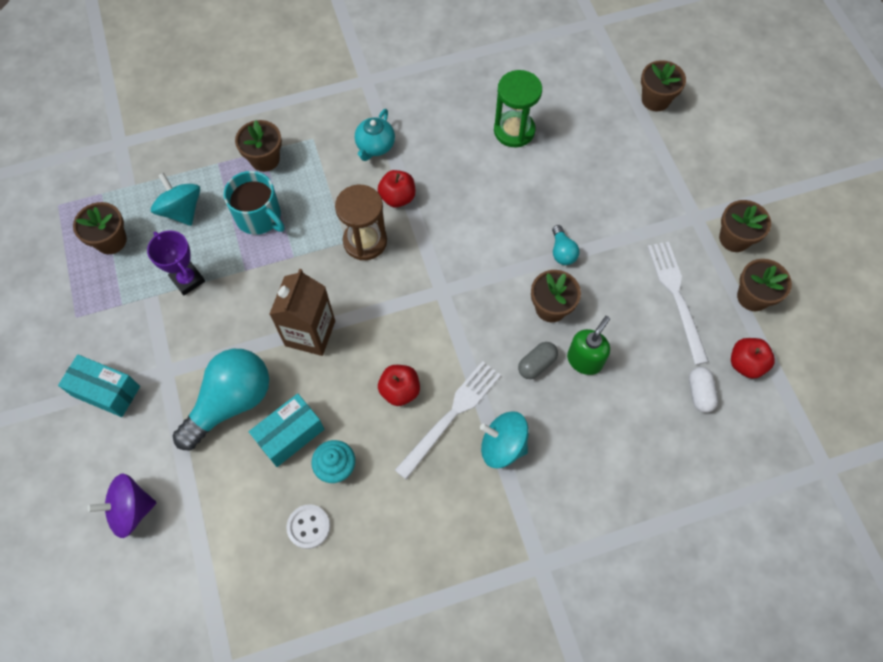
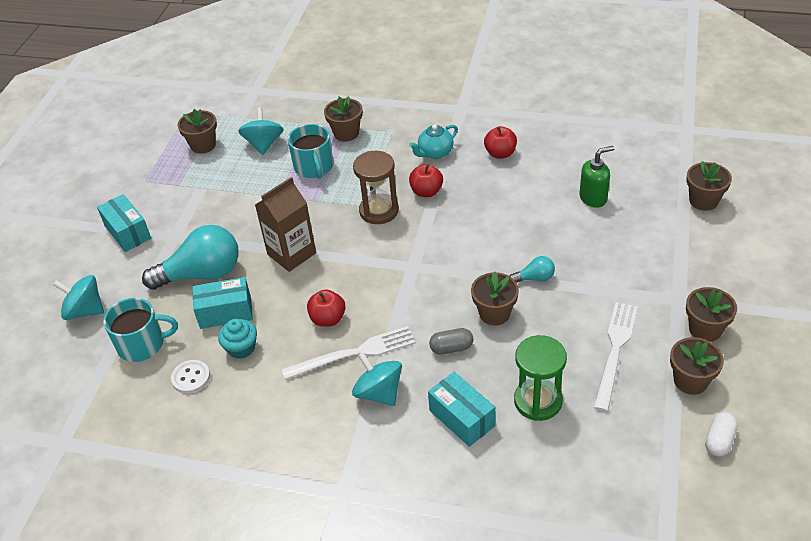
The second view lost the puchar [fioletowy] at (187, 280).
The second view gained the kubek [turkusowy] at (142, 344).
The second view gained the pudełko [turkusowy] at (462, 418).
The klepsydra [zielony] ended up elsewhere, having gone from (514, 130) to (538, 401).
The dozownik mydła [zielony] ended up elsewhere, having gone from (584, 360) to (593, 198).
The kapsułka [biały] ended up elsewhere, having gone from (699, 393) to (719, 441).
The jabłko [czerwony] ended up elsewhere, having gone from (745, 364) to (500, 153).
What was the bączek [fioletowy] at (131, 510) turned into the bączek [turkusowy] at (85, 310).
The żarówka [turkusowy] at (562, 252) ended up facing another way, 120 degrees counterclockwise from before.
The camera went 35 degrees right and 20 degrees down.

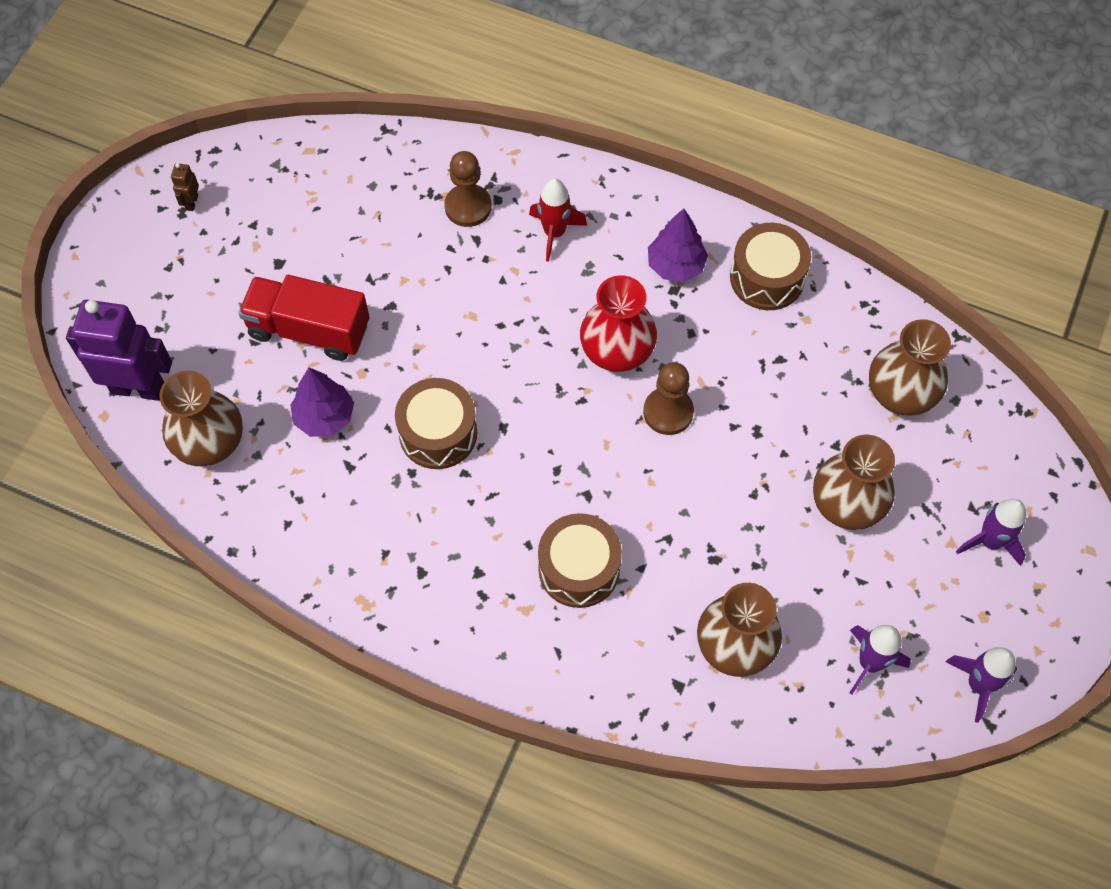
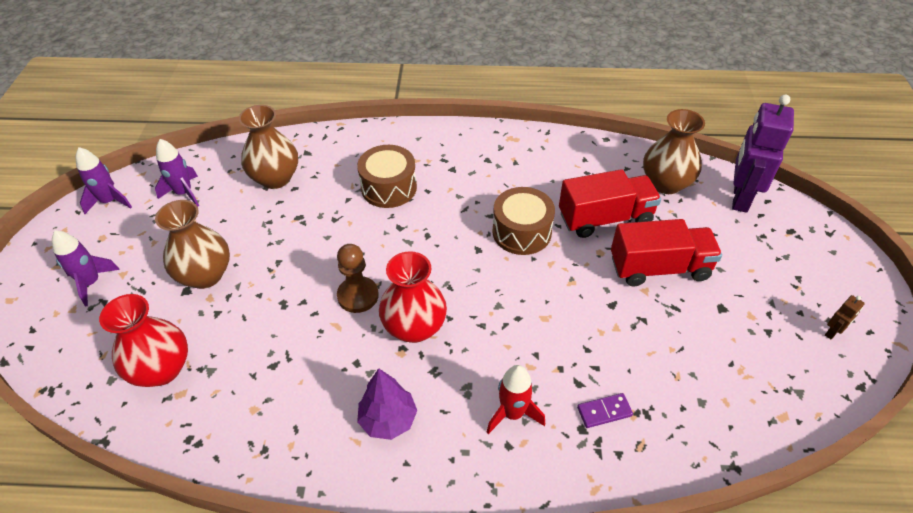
The second view lost the bęben [brązowy] at (767, 278).
Where the drzewko [fioletowy] stood at (324, 417), the ciężarówka [czerwony] came to stand at (605, 218).
Where the pionek [brązowy] stood at (468, 207), the kostka domina [fioletowy] came to stand at (604, 411).
What was the wazon [brązowy] at (900, 394) turned into the wazon [czerwony] at (162, 369).
The robot [fioletowy] at (138, 388) ended up facing another way, 120 degrees clockwise from before.
The robot [brązowy] at (191, 202) ended up facing another way, 60 degrees clockwise from before.
The camera went 160 degrees right and 15 degrees down.

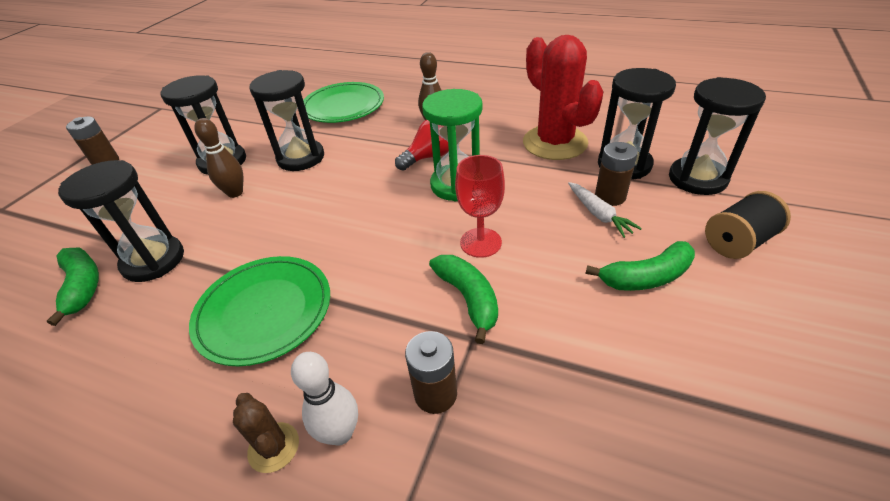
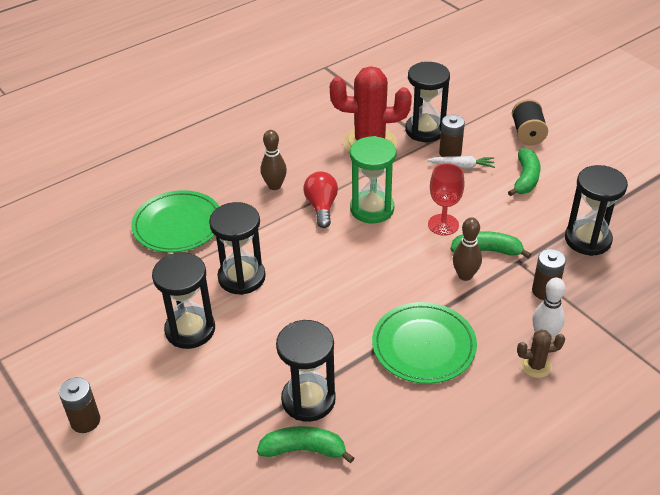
The kręgiel [brązowy] ended up elsewhere, having gone from (235, 193) to (465, 275).
The klepsydra [czarny] ended up elsewhere, having gone from (697, 179) to (587, 240).
The camera went 60 degrees left and 0 degrees up.

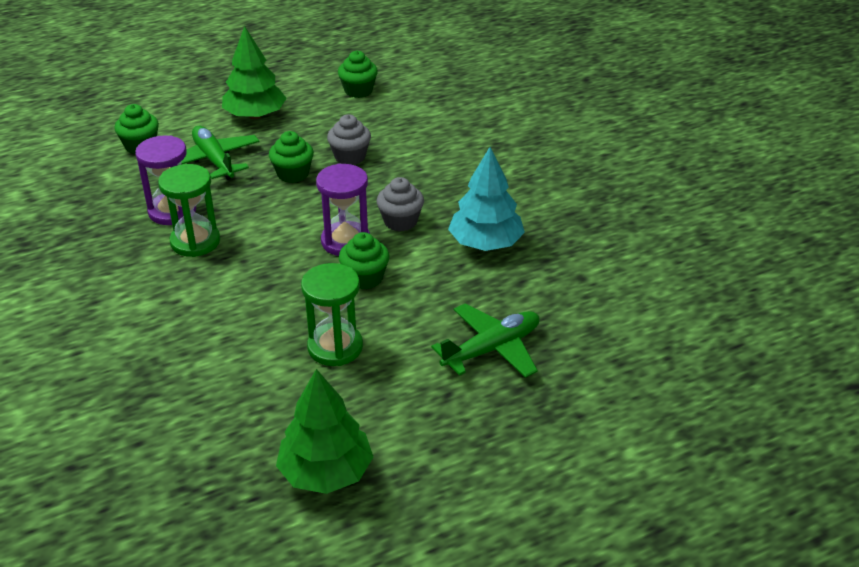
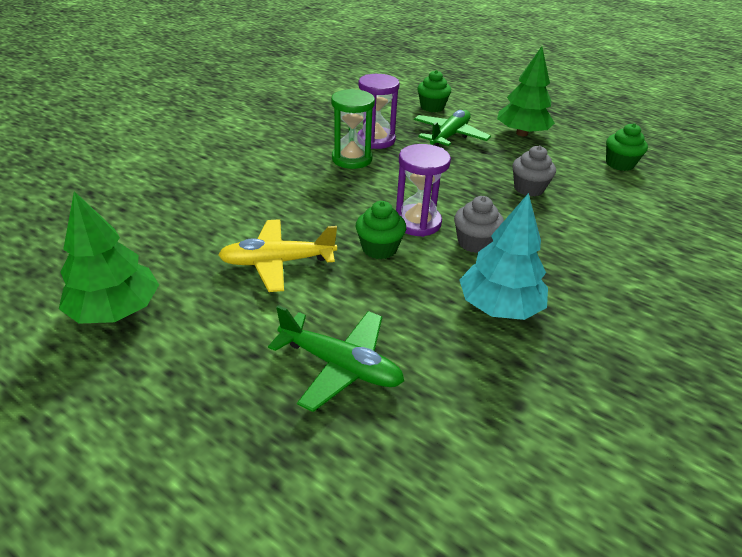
The second view lost the muffinka [zielony] at (293, 174).
Where the klepsydra [zielony] stood at (335, 347), the samolot [żółty] came to stand at (277, 262).
The camera went 60 degrees right and 0 degrees up.

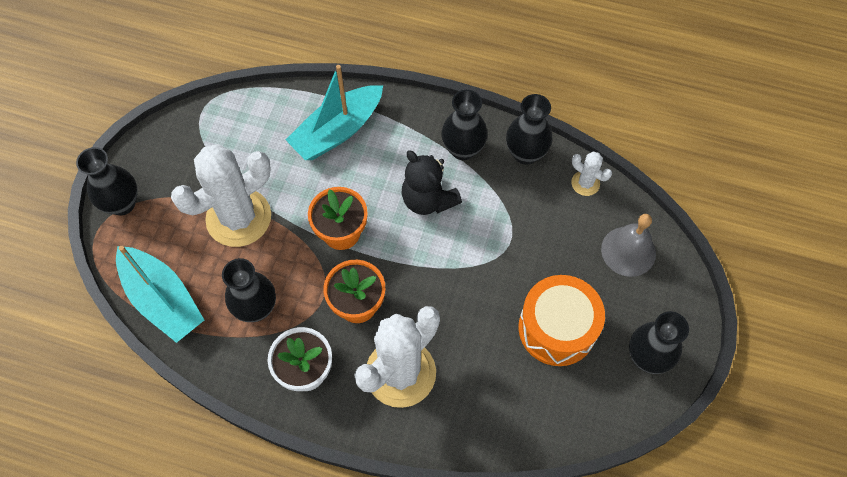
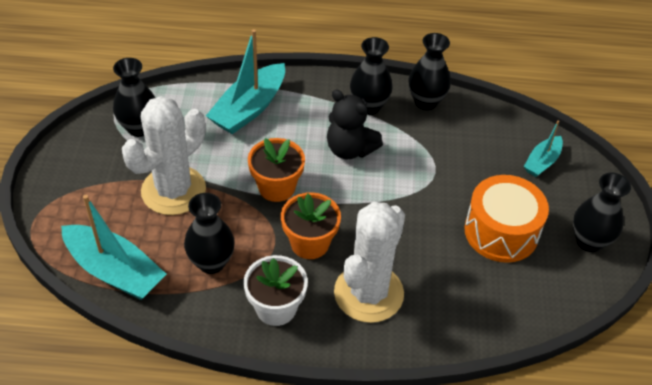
The second view lost the kaktus [biały] at (585, 183).
The wazon [czarny] ended up elsewhere, having gone from (122, 204) to (139, 128).
Where the dzwonek [szary] stood at (628, 251), the łódka [turkusowy] came to stand at (542, 162).
The camera went 15 degrees left and 15 degrees down.

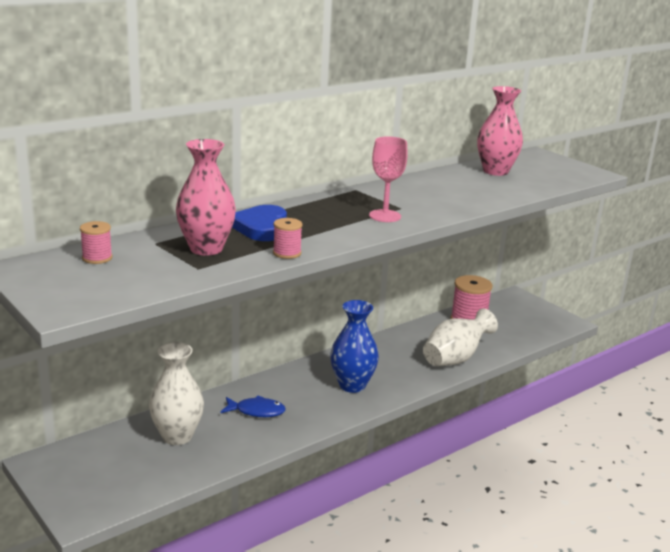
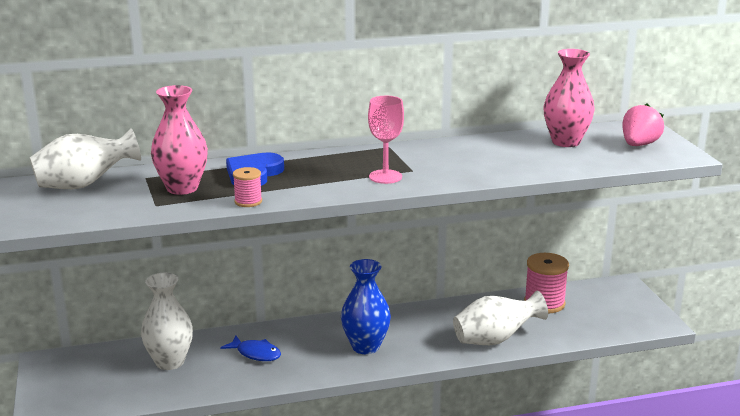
The second view gained the truskawka [różowy] at (639, 145).
Where the szpulka [różowy] stood at (97, 258), the wazon [biały] came to stand at (84, 185).
The camera went 25 degrees right and 0 degrees up.

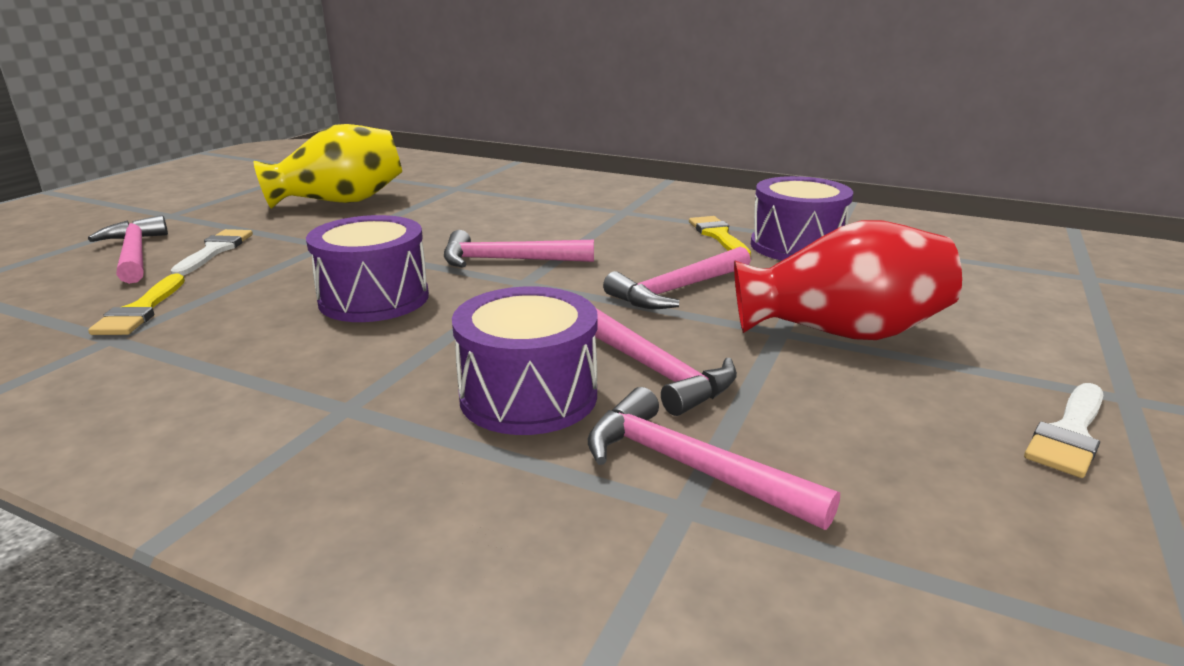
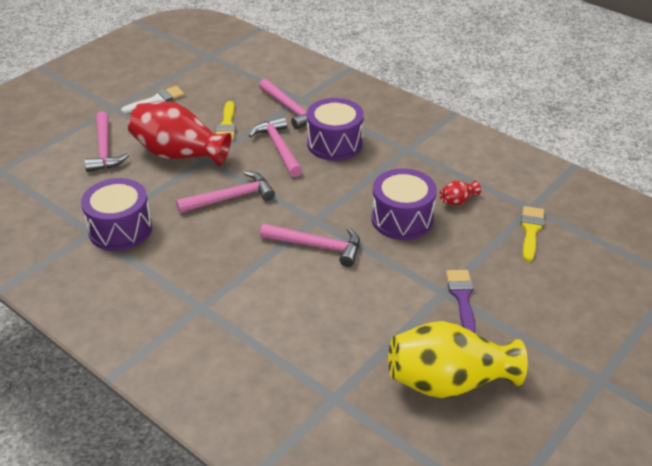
The second view lost the pędzel [biały] at (215, 251).
The second view gained the wazon [czerwony] at (457, 201).
The second view gained the pędzel [fioletowy] at (462, 297).
The młotek [różowy] ended up elsewhere, having gone from (134, 254) to (104, 149).
The pędzel [żółty] ended up elsewhere, having gone from (718, 236) to (227, 125).
The camera went 165 degrees left and 15 degrees up.

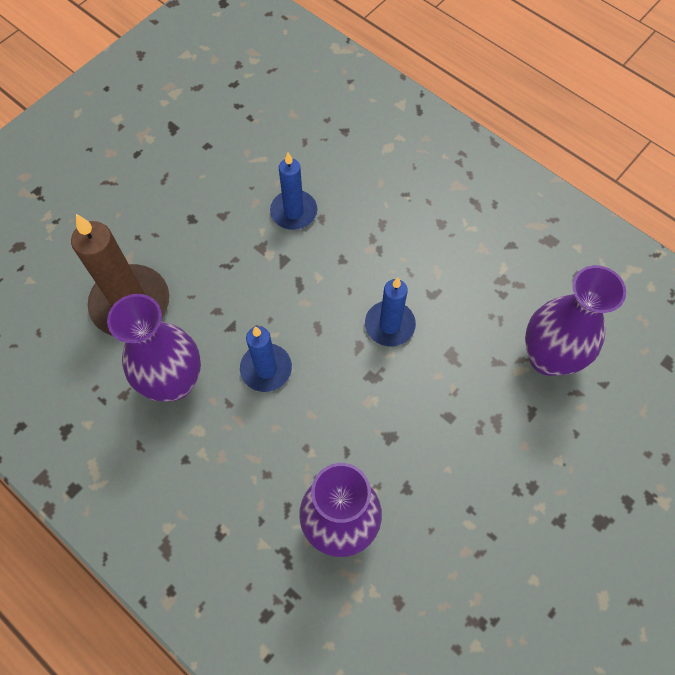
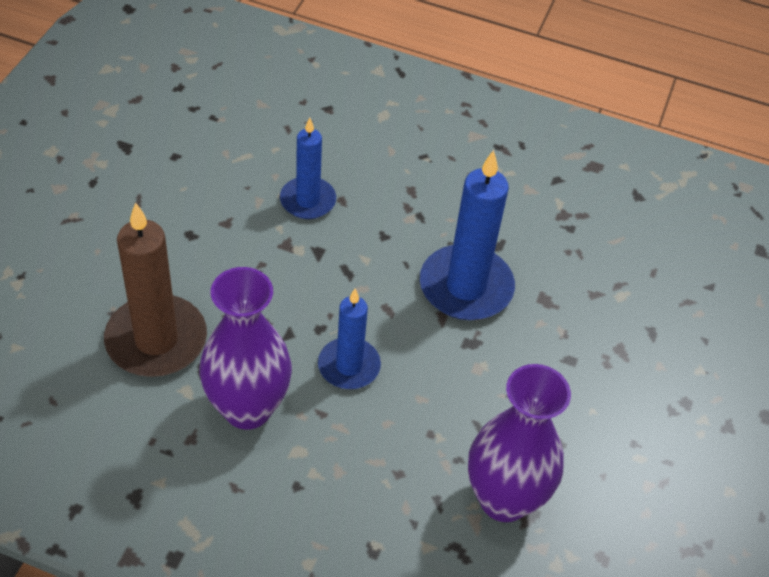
The second view lost the wazon [fioletowy] at (548, 357).
The size of the świeca [niebieski] at (389, 325) changed by a factor of 1.61.
The camera went 25 degrees left and 15 degrees down.

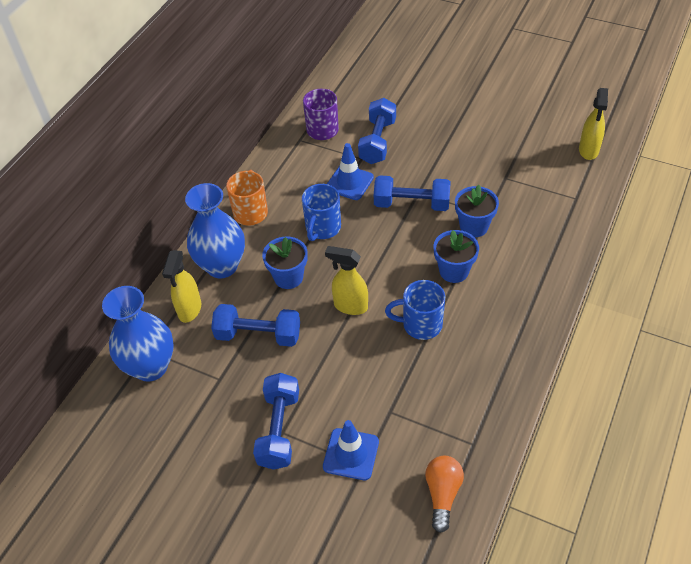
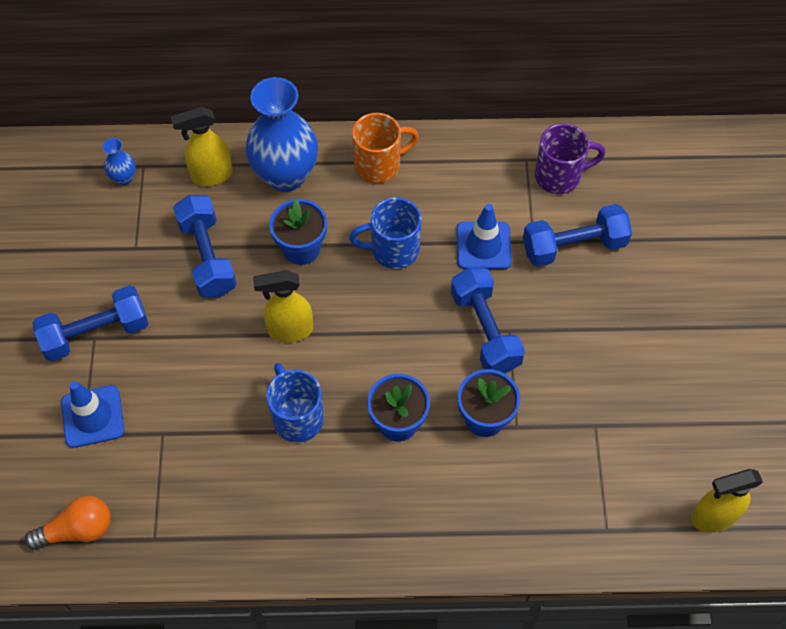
The spryskiwacz [żółty] at (350, 306) ended up facing another way, 90 degrees counterclockwise from before.
The size of the wazon [niebieski] at (150, 367) changed by a factor of 0.43.
The camera went 60 degrees right and 10 degrees up.

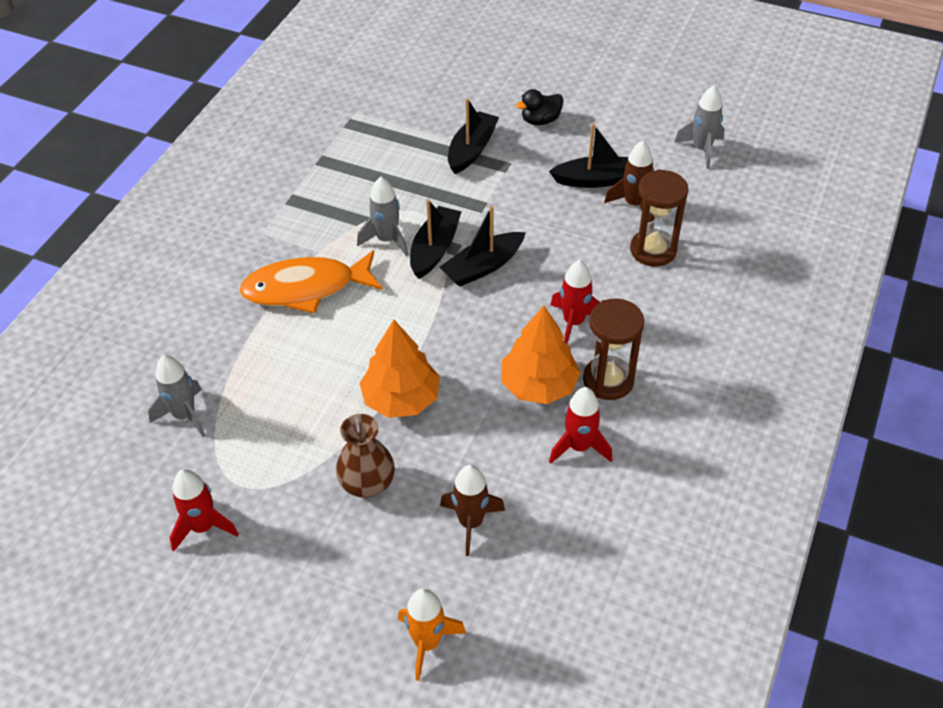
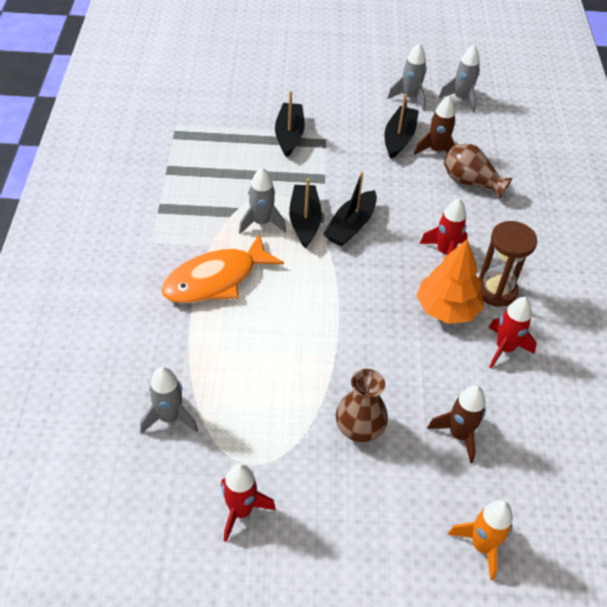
The second view lost the drzewko [pomarańczowy] at (401, 398).
The second view lost the kaczka [czarny] at (540, 120).
The second view gained the rakieta [szary] at (409, 98).
Where the klepsydra [brązowy] stood at (653, 250), the wazon [brązowy] came to stand at (470, 182).
The łódka [czarny] at (597, 180) ended up facing another way, 45 degrees counterclockwise from before.
The camera went 25 degrees left and 0 degrees up.

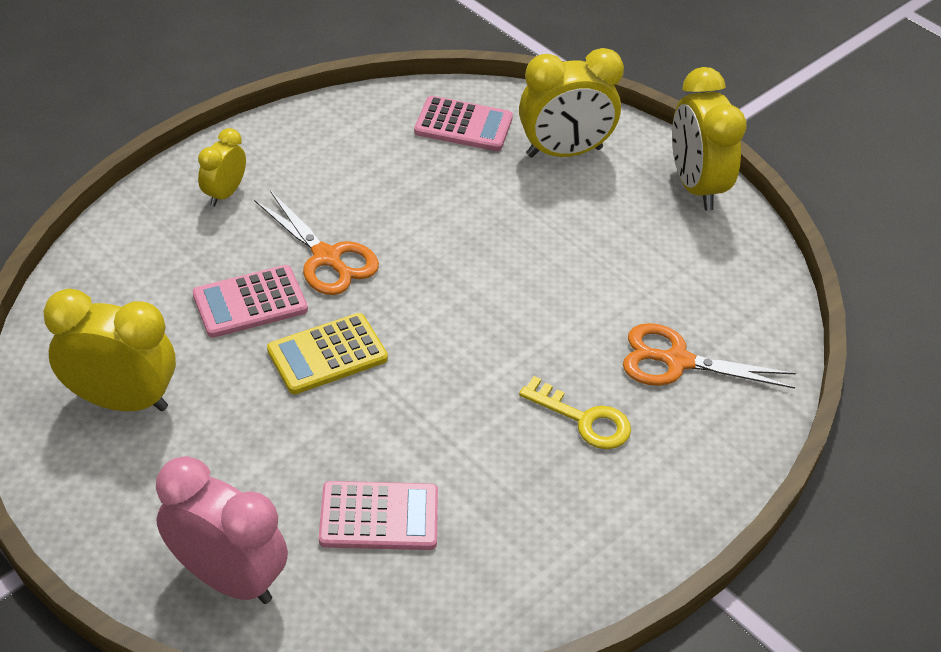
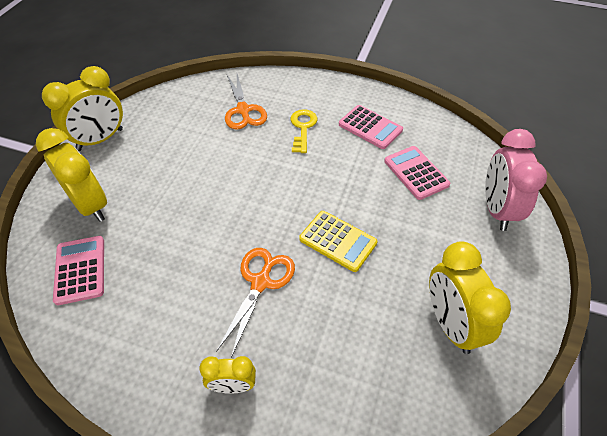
The kalkulator [różowy] ended up elsewhere, having gone from (250, 302) to (370, 127).
The camera went 115 degrees left and 5 degrees up.

